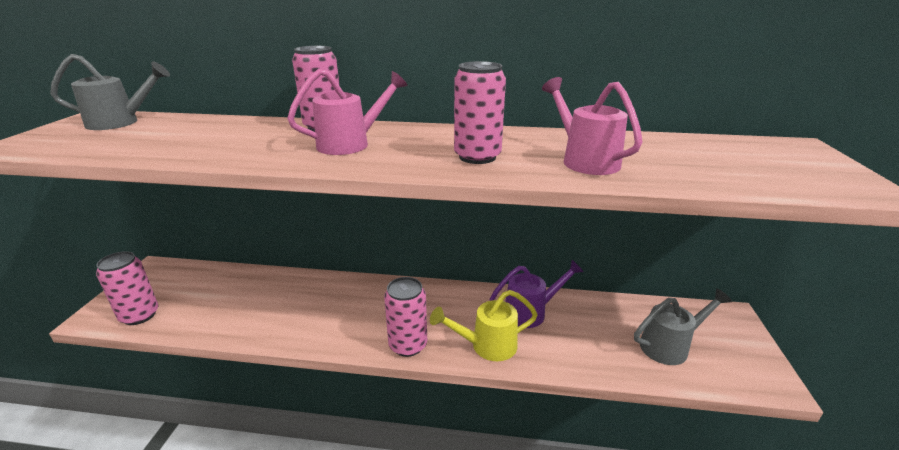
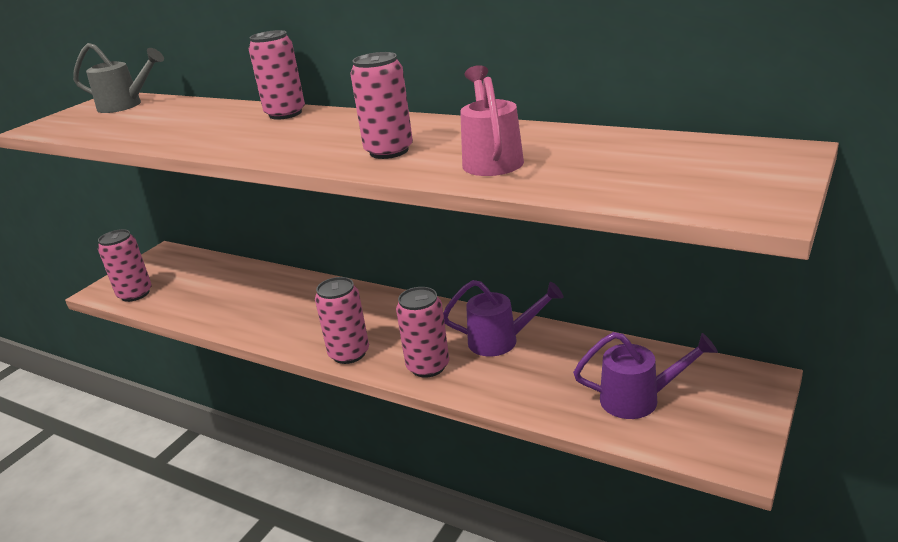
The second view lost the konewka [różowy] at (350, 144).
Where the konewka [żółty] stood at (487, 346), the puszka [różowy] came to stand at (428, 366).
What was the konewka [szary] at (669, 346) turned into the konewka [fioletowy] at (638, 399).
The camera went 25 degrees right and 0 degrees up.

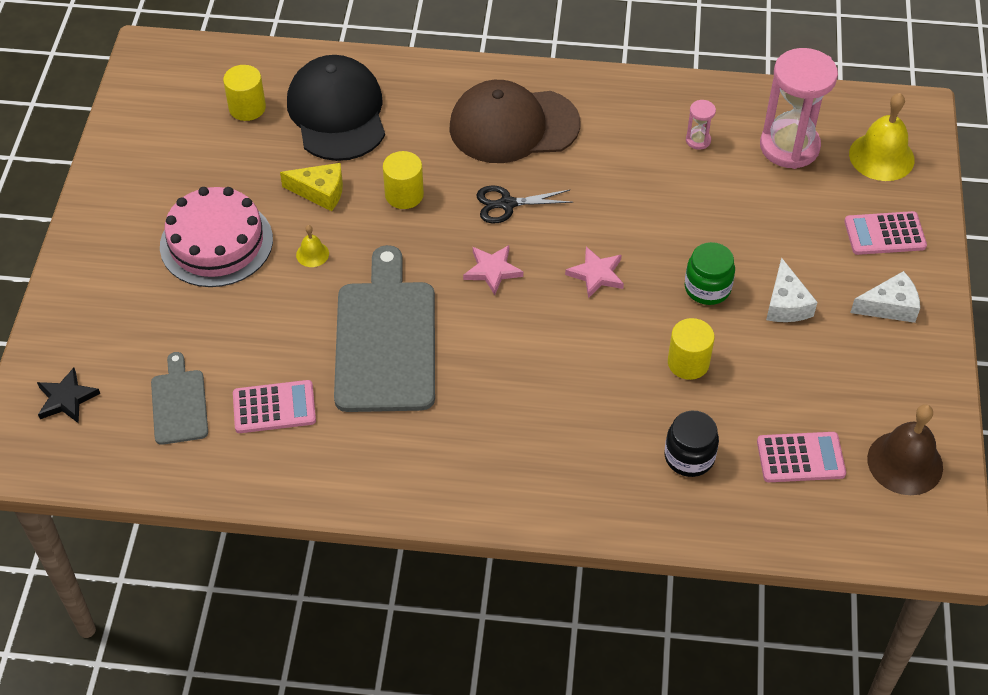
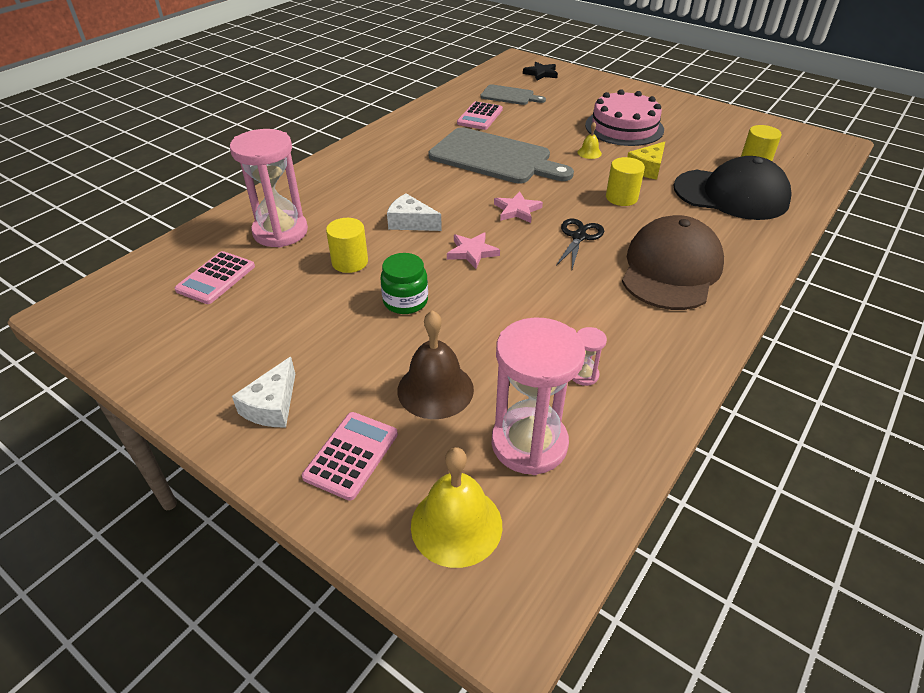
The ser [biały] ended up elsewhere, having gone from (786, 304) to (410, 222).
The dzwonek [brązowy] ended up elsewhere, having gone from (905, 463) to (435, 389).
Where the słoik [czarny] stood at (689, 457), the klepsydra [różowy] came to stand at (280, 232).
The camera went 120 degrees right and 10 degrees down.

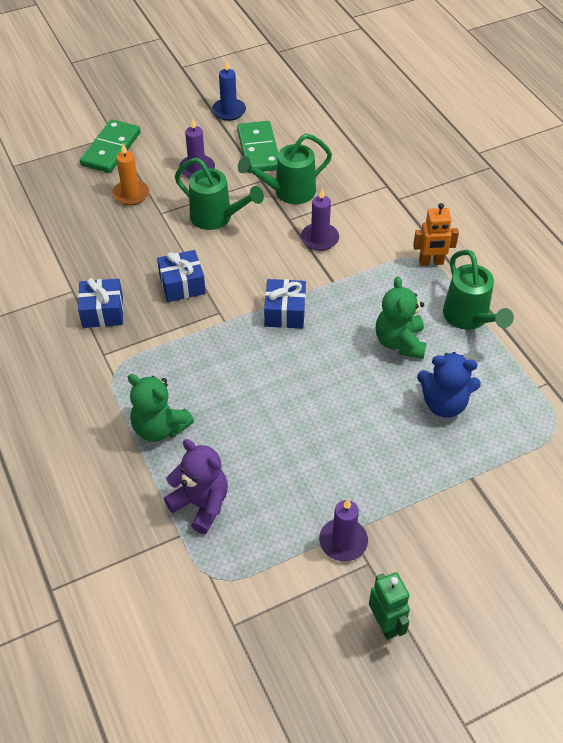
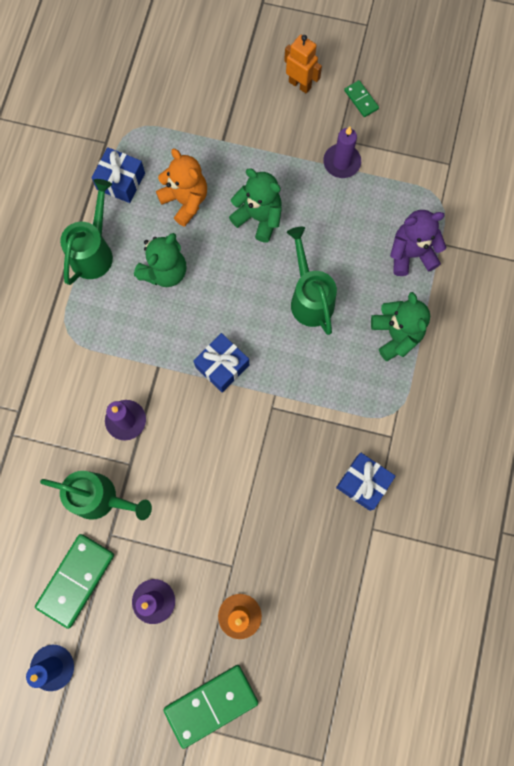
The second view gained the miś [zielony] at (258, 217).
The prezent [niebieski] ended up elsewhere, having gone from (182, 285) to (121, 181).
The konewka [zielony] ended up elsewhere, having gone from (216, 218) to (310, 298).
The robot [pomarańczowy] ended up elsewhere, having gone from (431, 262) to (300, 84).
Where the robot [zielony] stood at (385, 624), the kostka domina [zielony] came to stand at (361, 100).
What was the miś [niebieski] at (444, 404) turned into the miś [pomarańczowy] at (185, 201).
The miś [fioletowy] at (201, 504) ended up facing another way, 90 degrees clockwise from before.
The camera went 140 degrees left and 25 degrees up.

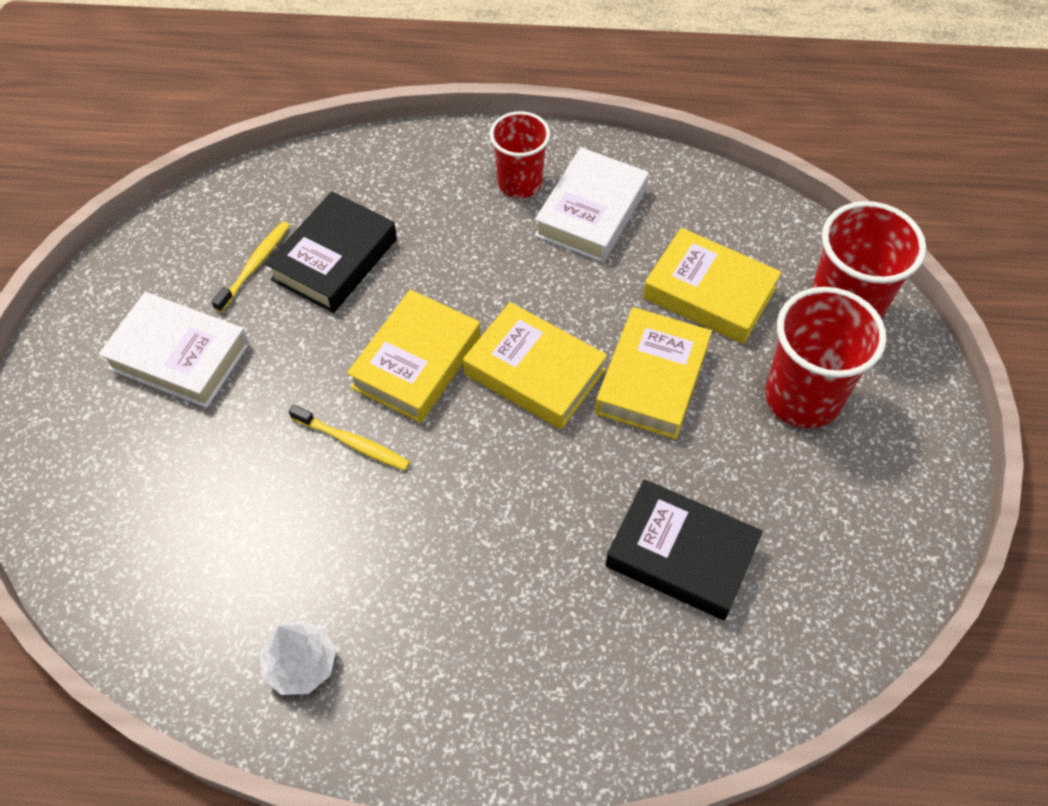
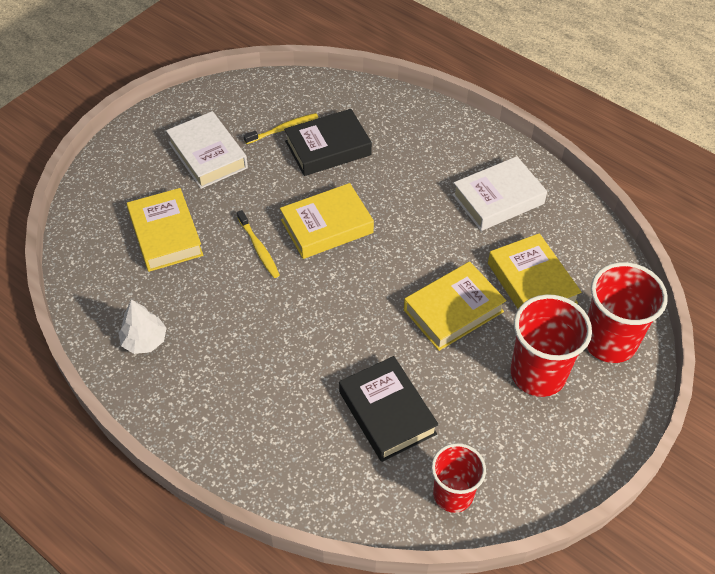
The książka [żółty] ended up elsewhere, having gone from (534, 372) to (165, 235).
The szklanka [czerwony] ended up elsewhere, having gone from (520, 183) to (453, 494).
The camera went 35 degrees right and 5 degrees down.

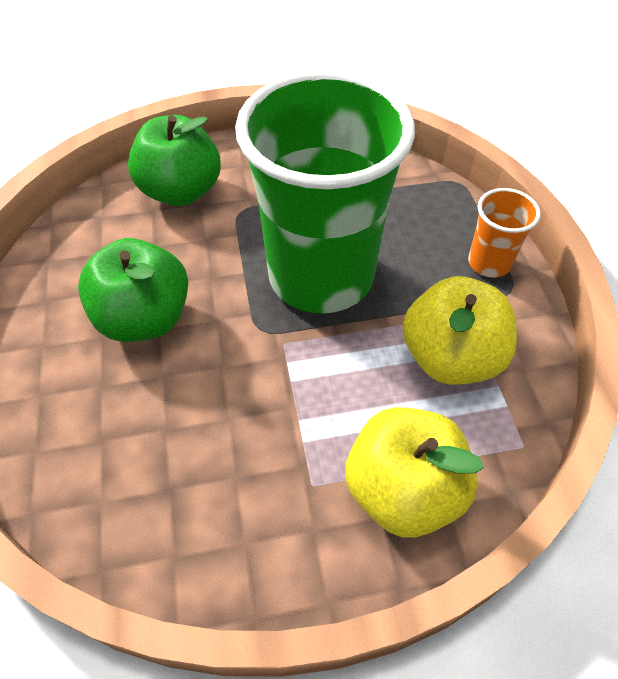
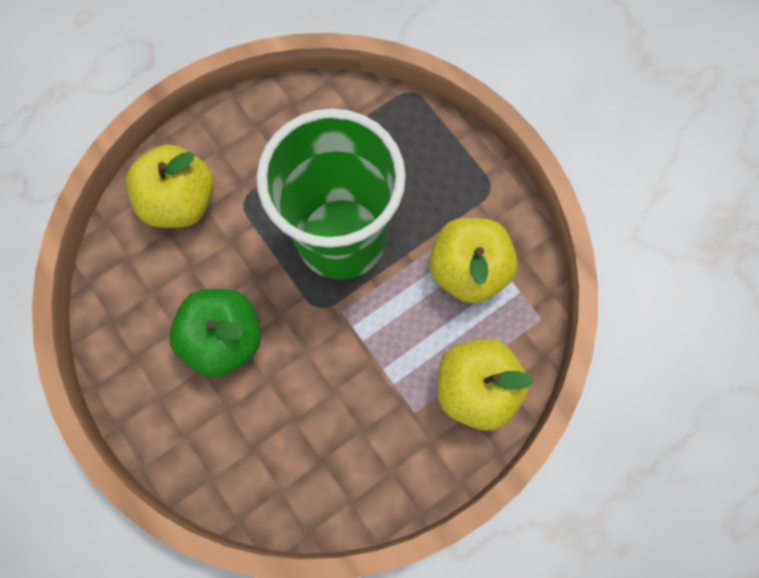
The second view lost the szklanka [pomarańczowy] at (489, 263).
What was the jabłko [zielony] at (181, 191) turned into the jabłko [żółty] at (181, 201).
The camera went 25 degrees left and 20 degrees up.

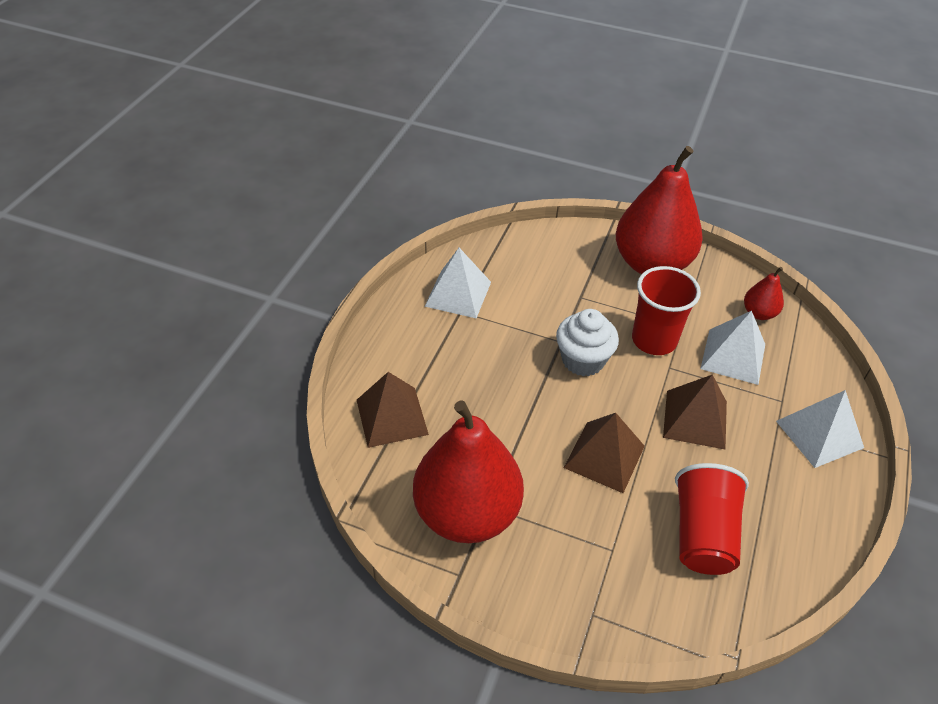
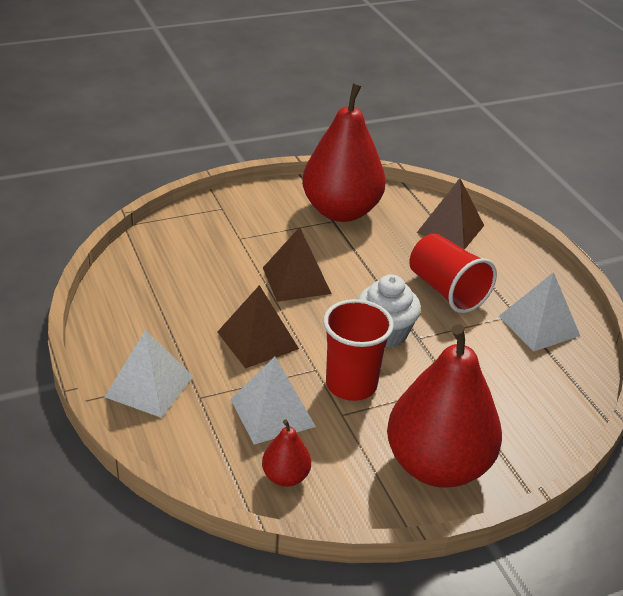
The szklanka [czerwony] ended up elsewhere, having gone from (703, 534) to (446, 290).
The camera went 135 degrees right and 10 degrees down.

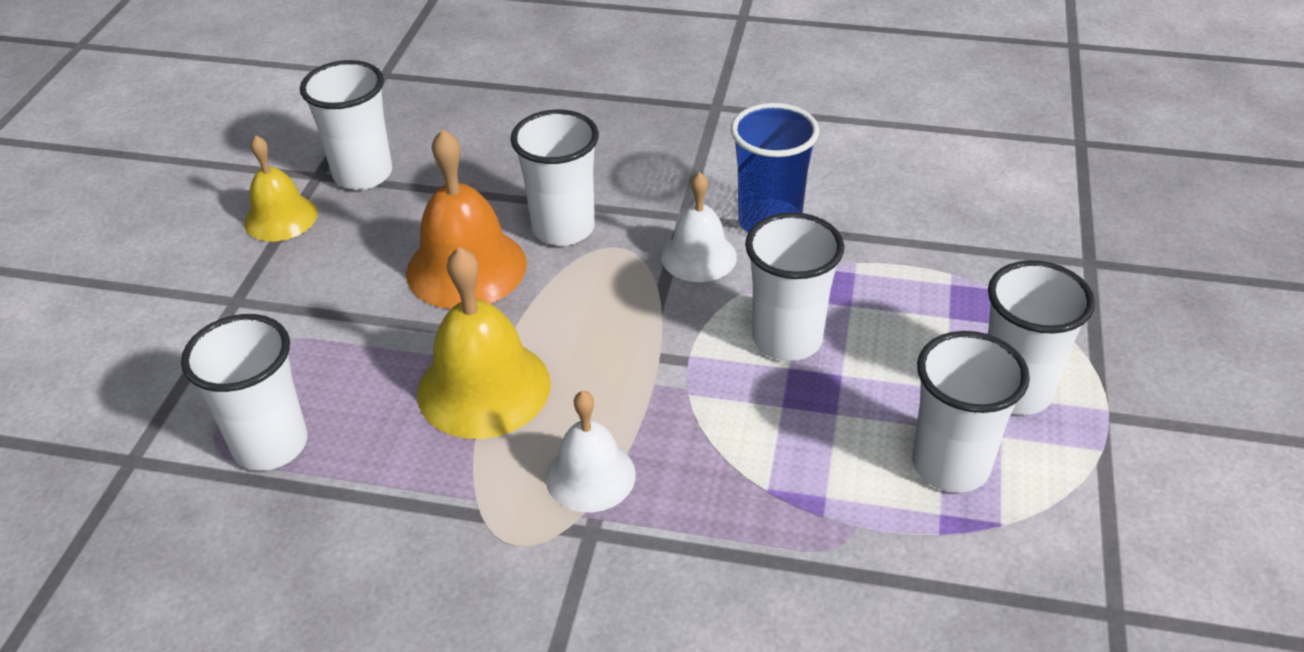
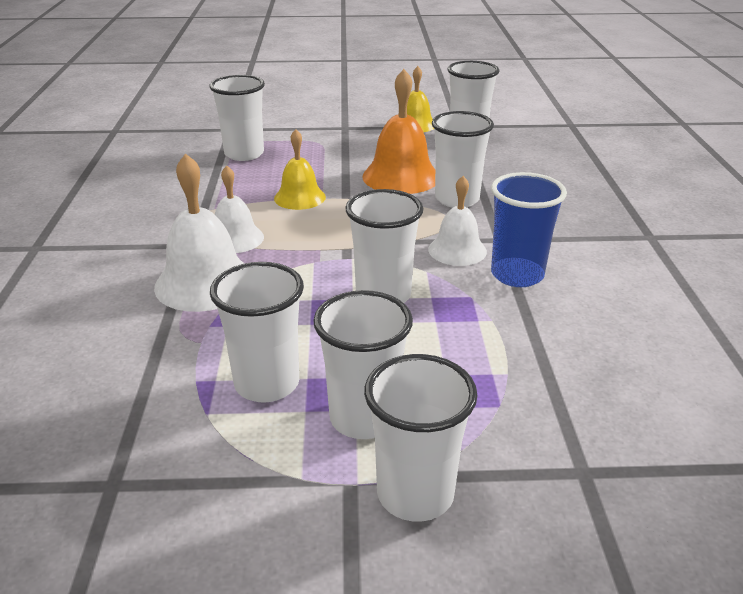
The second view gained the dzwonek [biały] at (205, 282).
The second view gained the szklanka [biały] at (415, 494).
The size of the dzwonek [żółty] at (484, 388) changed by a factor of 0.63.
The camera went 75 degrees right and 10 degrees down.

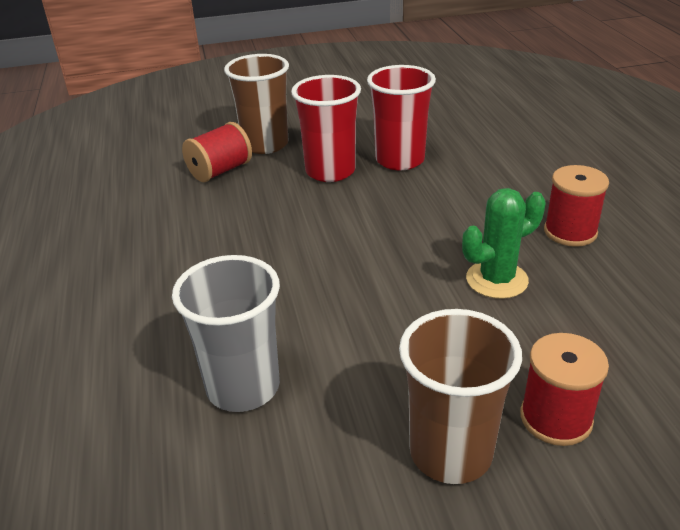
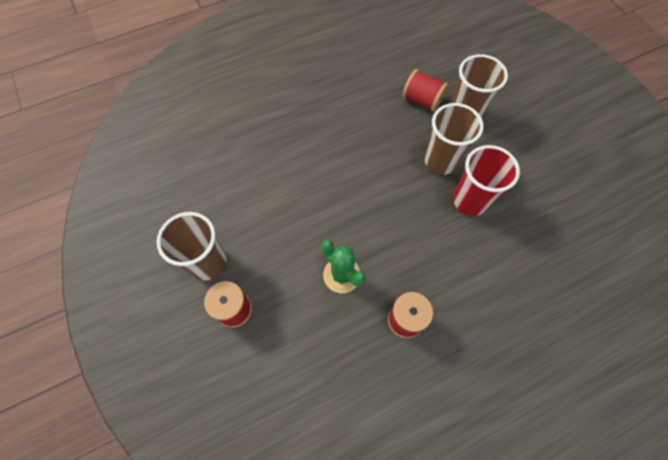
The second view lost the szklanka [szary] at (243, 387).
What was the szklanka [czerwony] at (330, 171) turned into the szklanka [brązowy] at (441, 161).
The camera went 75 degrees right and 30 degrees up.

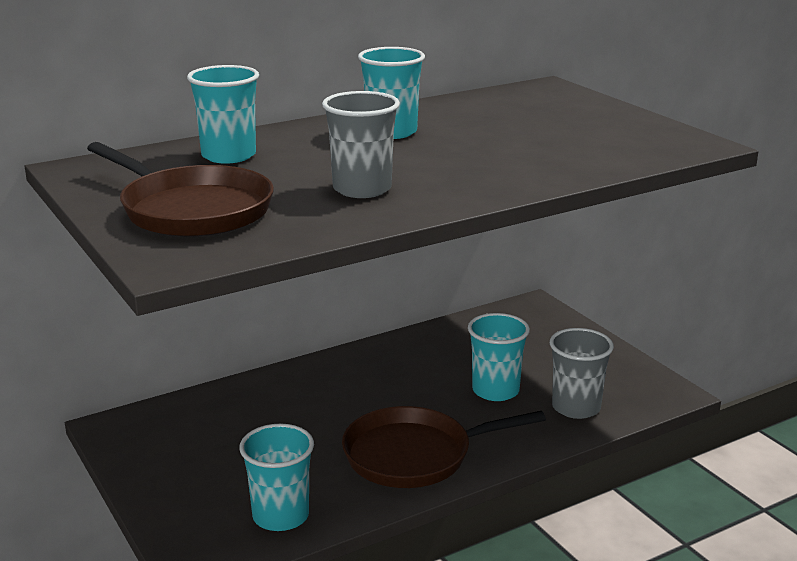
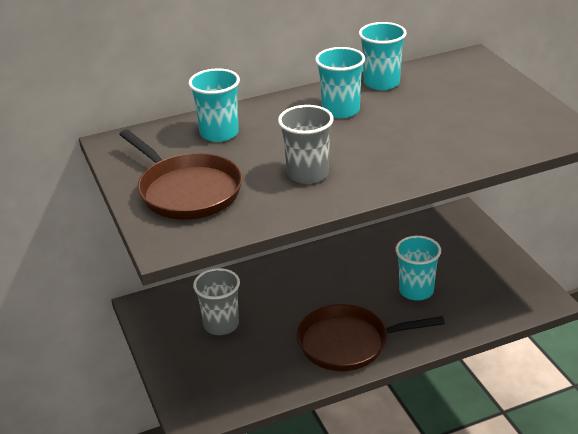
The szklanka [turkusowy] ended up elsewhere, having gone from (280, 516) to (381, 83).
The szklanka [szary] ended up elsewhere, having gone from (576, 407) to (221, 324).
The camera went 10 degrees right and 10 degrees up.

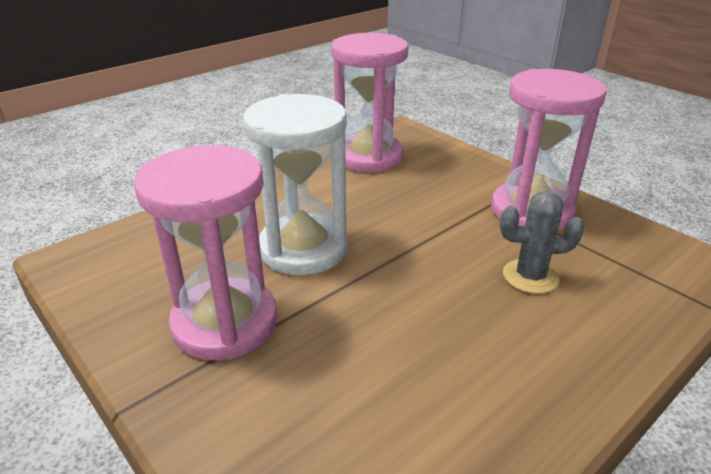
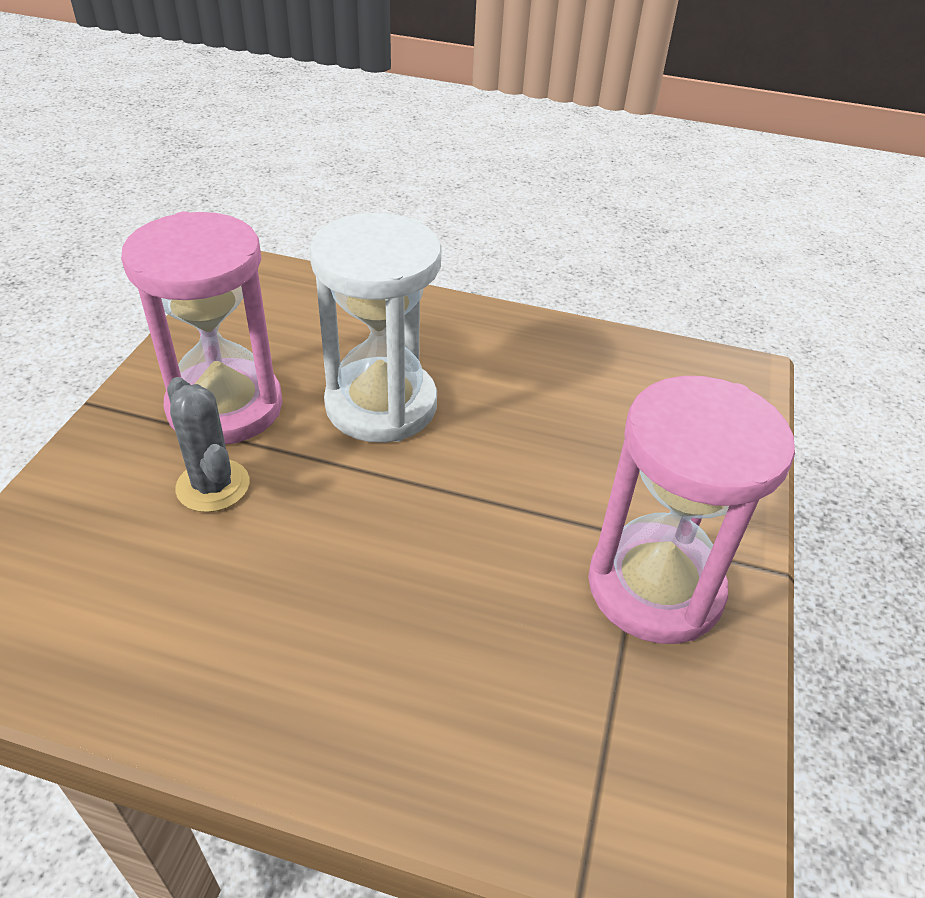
The second view lost the klepsydra [różowy] at (368, 157).
The kaktus [szary] ended up elsewhere, having gone from (530, 276) to (213, 486).
The camera went 55 degrees right and 10 degrees up.

